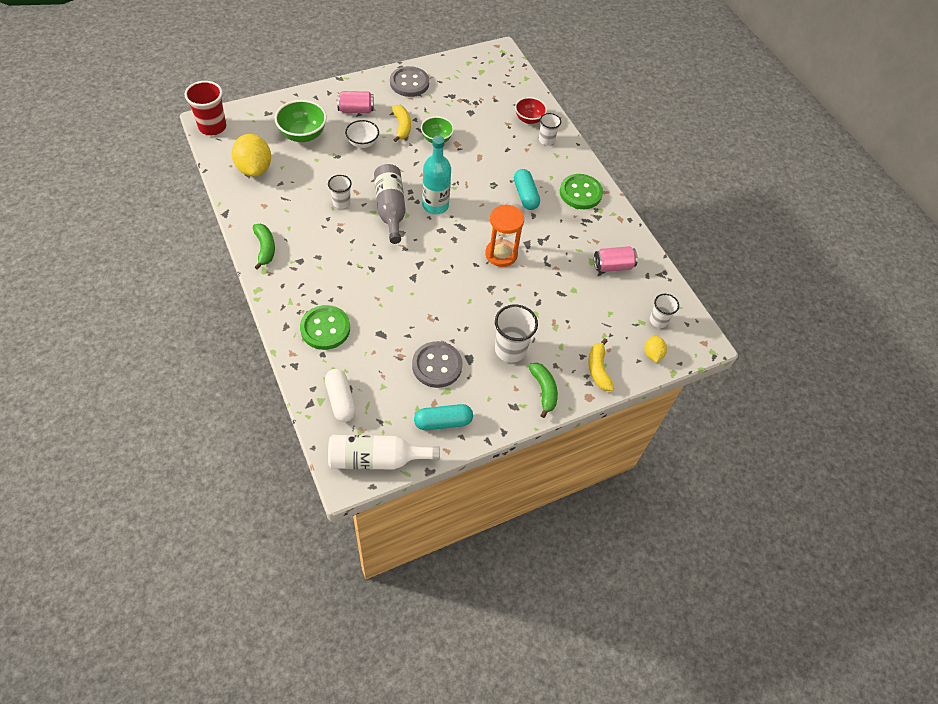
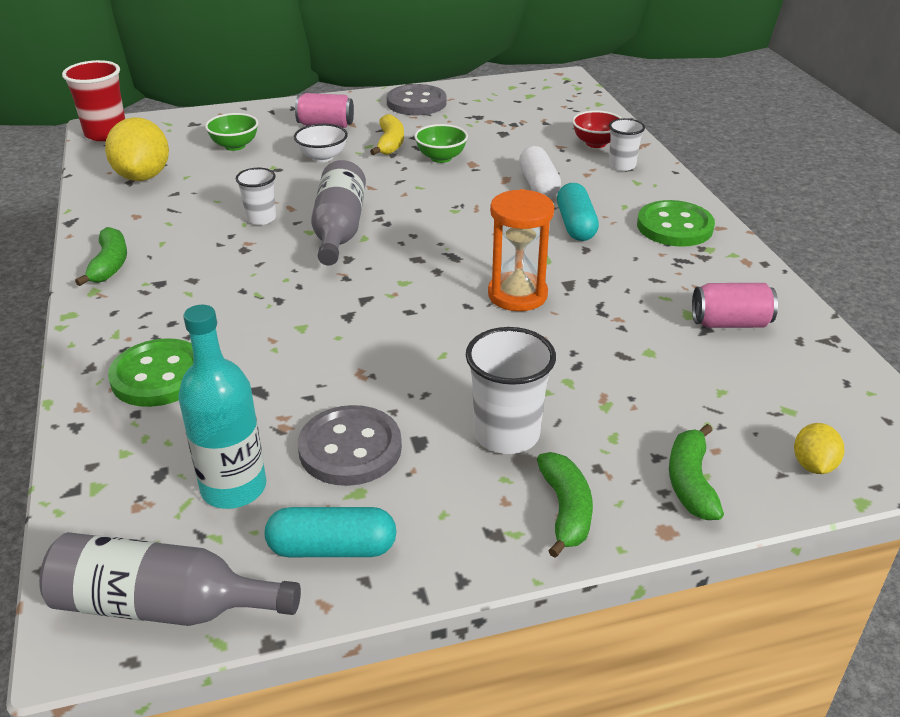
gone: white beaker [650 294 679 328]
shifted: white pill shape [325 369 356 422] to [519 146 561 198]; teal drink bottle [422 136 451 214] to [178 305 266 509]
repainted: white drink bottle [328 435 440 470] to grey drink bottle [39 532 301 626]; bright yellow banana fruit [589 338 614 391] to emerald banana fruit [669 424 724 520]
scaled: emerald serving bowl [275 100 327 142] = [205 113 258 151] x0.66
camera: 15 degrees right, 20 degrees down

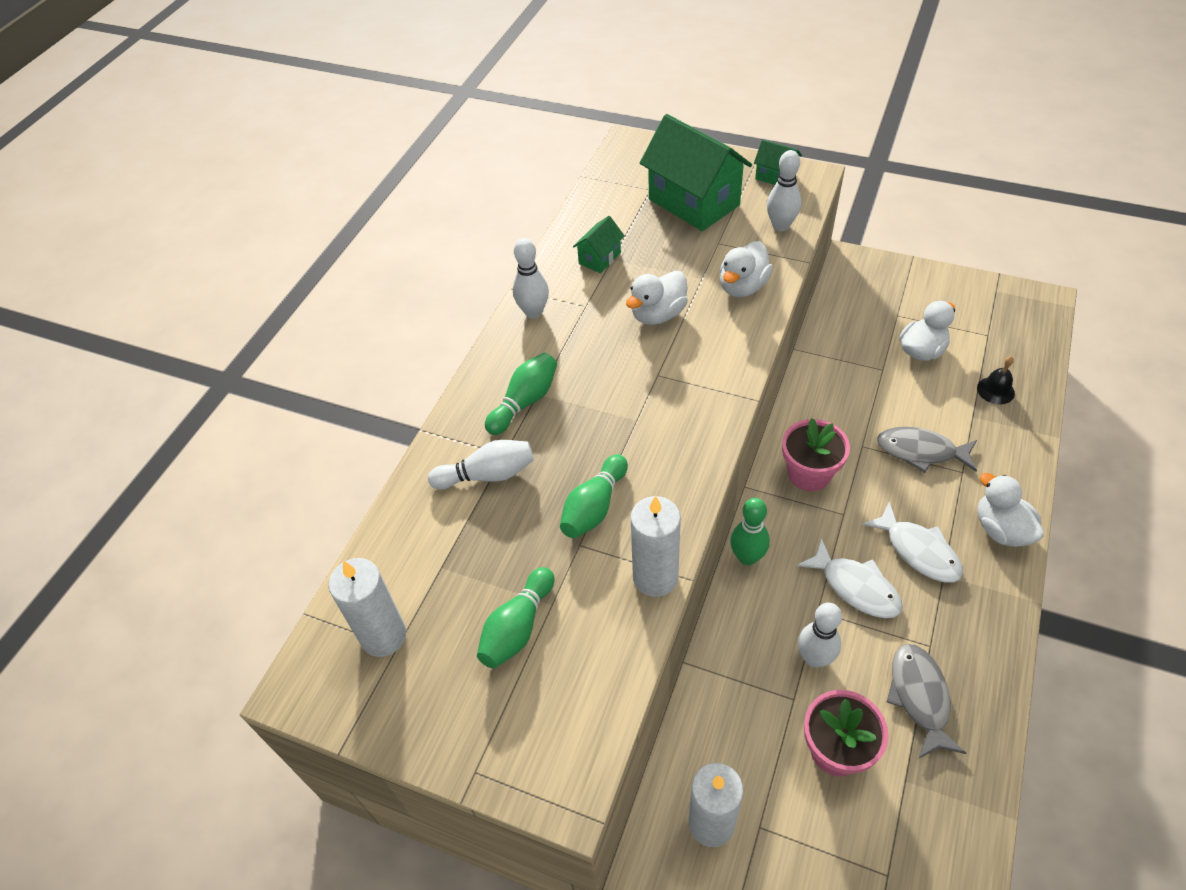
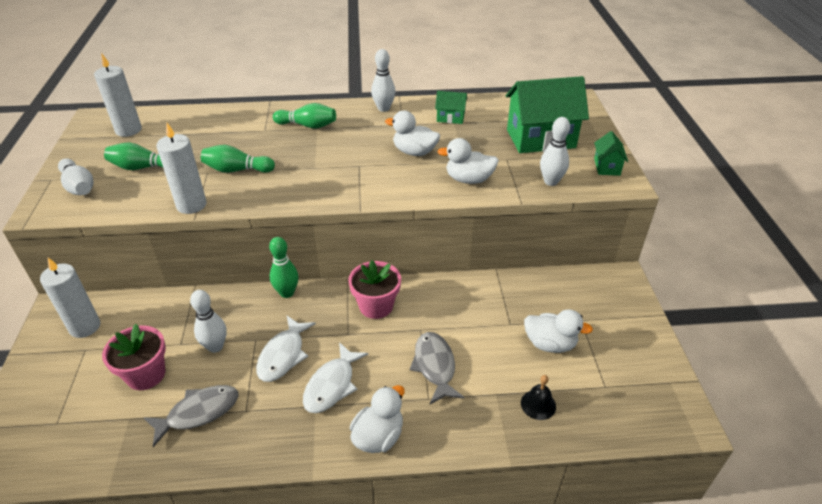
shifted: white skittle [428 440 534 490] to [58 158 94 195]
rotated: emerald cottage [640 114 752 231] = [506 76 589 153] 60 degrees clockwise
camera: 60 degrees right, 10 degrees down

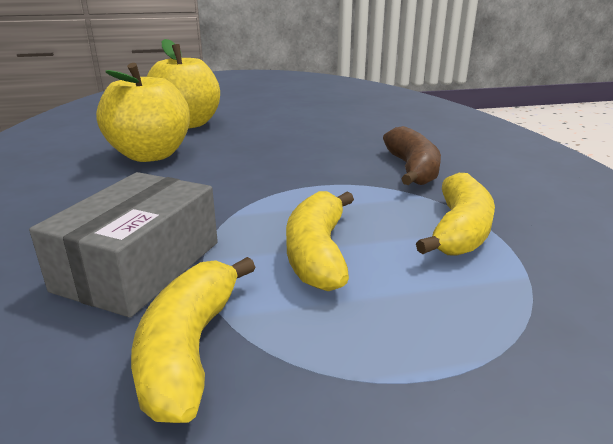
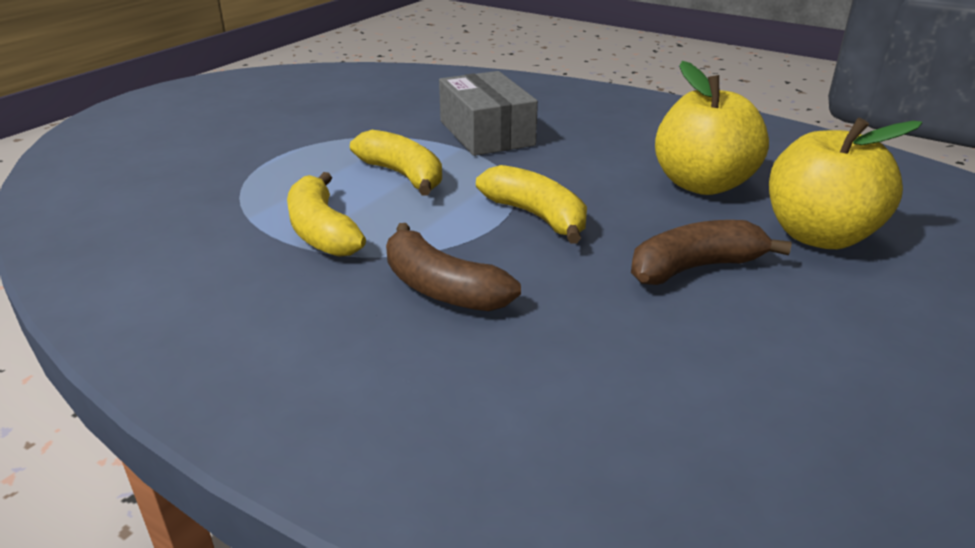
new: dark brown banana fruit [631 220 792 285]
shifted: bright yellow banana fruit [131 257 255 423] to [476 165 587 243]
camera: 135 degrees right, 5 degrees up

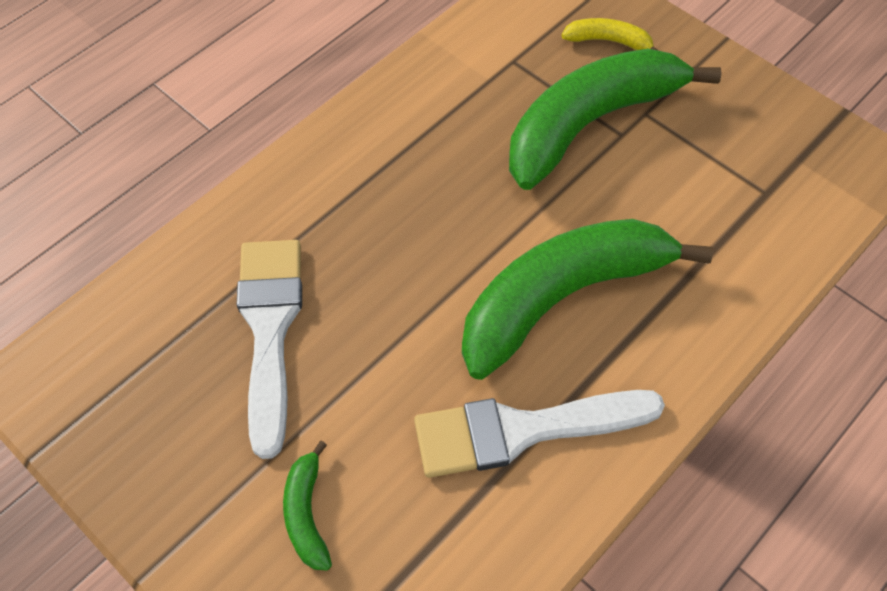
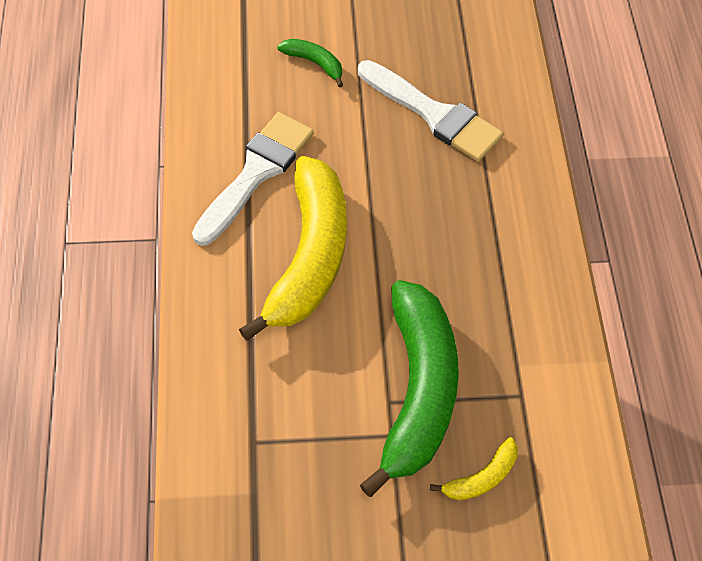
repainted: emerald banana fruit [462 219 713 380] to bright yellow banana fruit [239 156 347 341]
camera: 130 degrees right, 0 degrees up

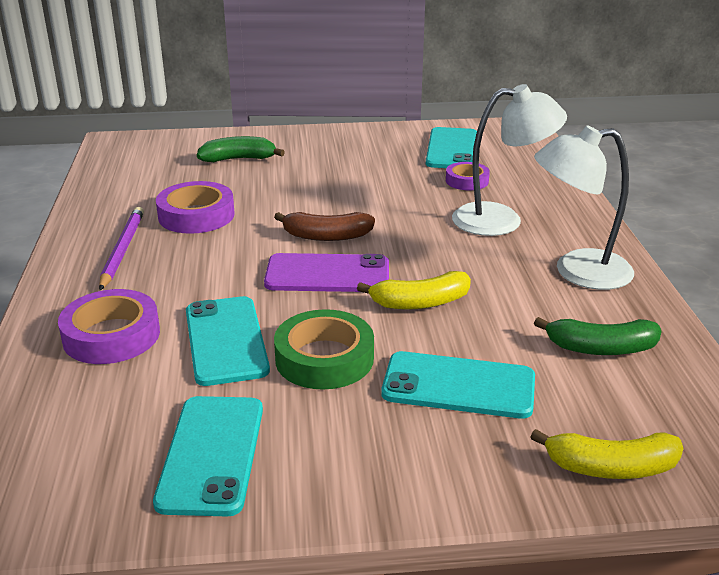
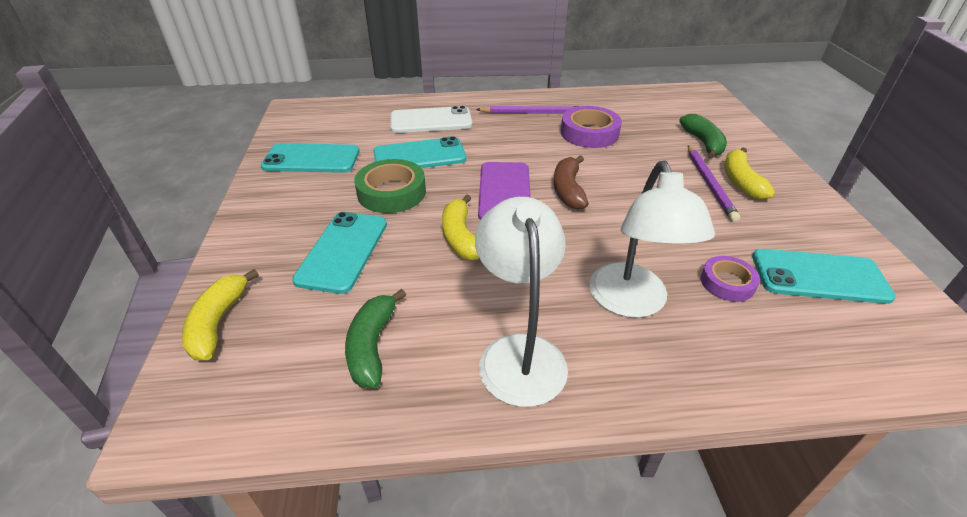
new: violet lead pencil [688 145 740 222]; bright yellow banana fruit [724 147 775 200]
swapped: violet tape [58 289 160 364] to white phone [390 106 472 133]
camera: 90 degrees right, 10 degrees up

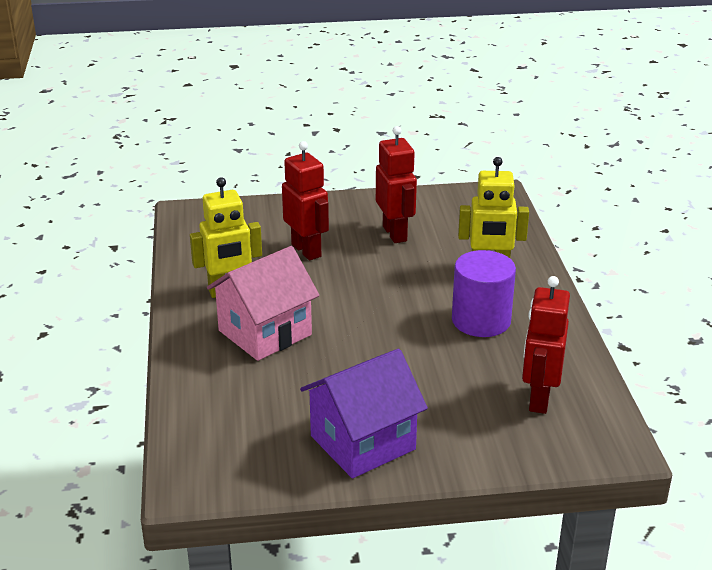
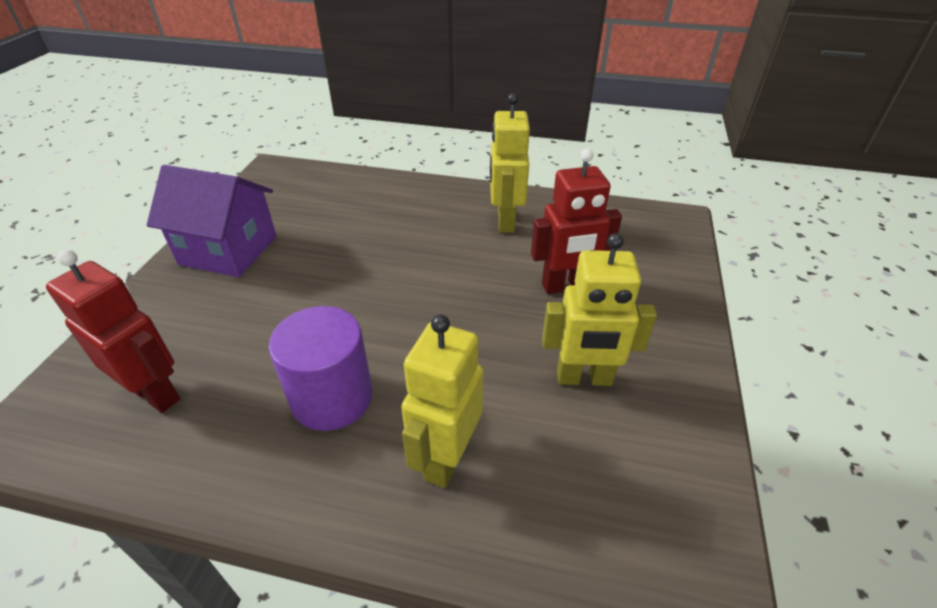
gone: rose-pink cottage [207 246 320 361]
repainted: crimson robot figure [376 126 417 243] to bright yellow robot figure [542 233 657 386]
rotated: violet cottage [300 349 428 478] = [147 165 277 277] 60 degrees counterclockwise
camera: 110 degrees right, 10 degrees up

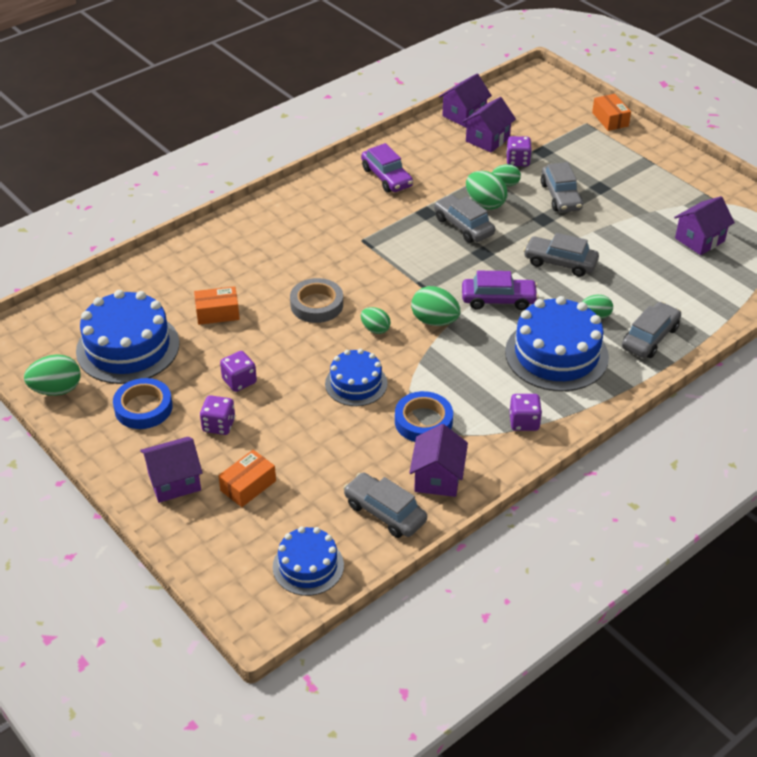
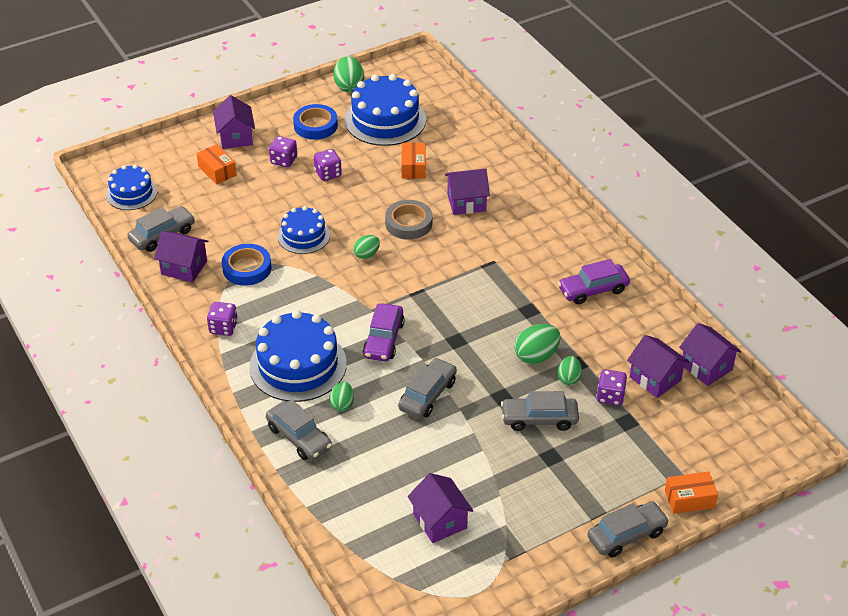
gone: emerald egg [411 286 460 326]
new: violet cottage [445 168 490 215]
shifted: grey car [434 195 495 243] to [588 501 669 557]
camera: 100 degrees right, 0 degrees up

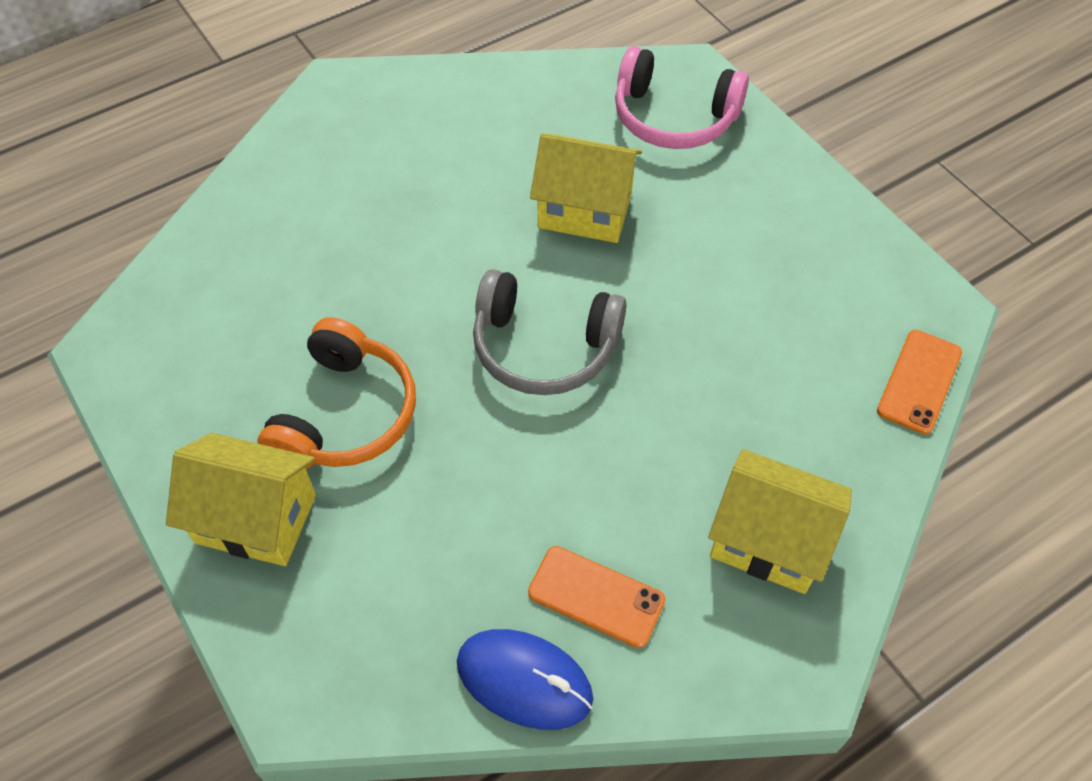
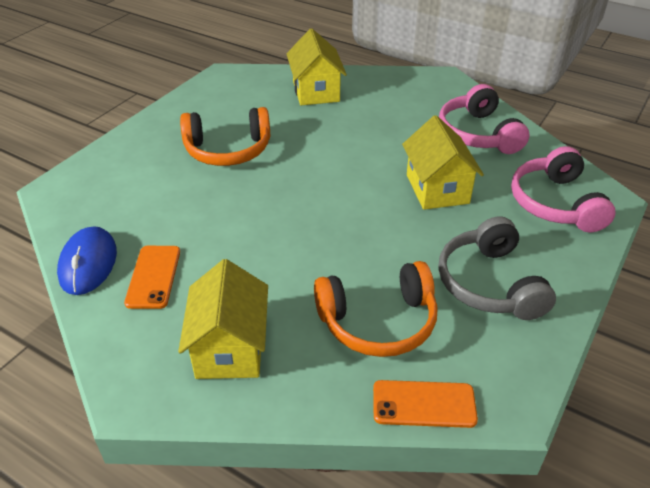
new: orange headphones [314 261 437 357]; rose-pink headphones [439 84 529 154]
shifted: bright yellow cottage [166 433 316 566] to [287 29 347 105]; grey headphones [473 269 627 395] to [438 216 556 320]
camera: 65 degrees right, 15 degrees down

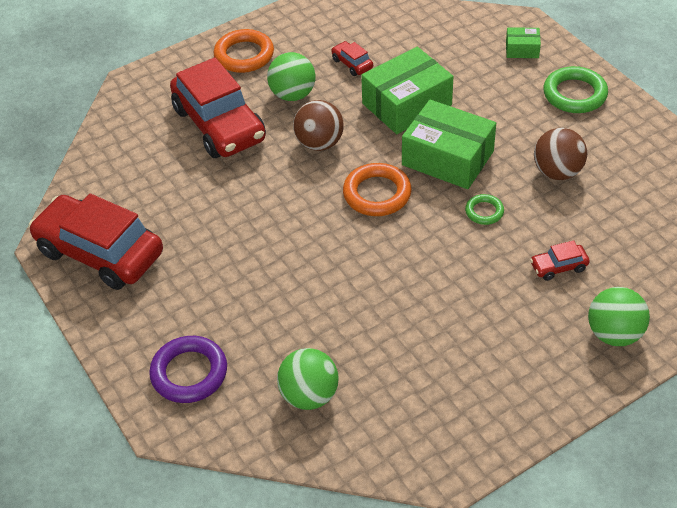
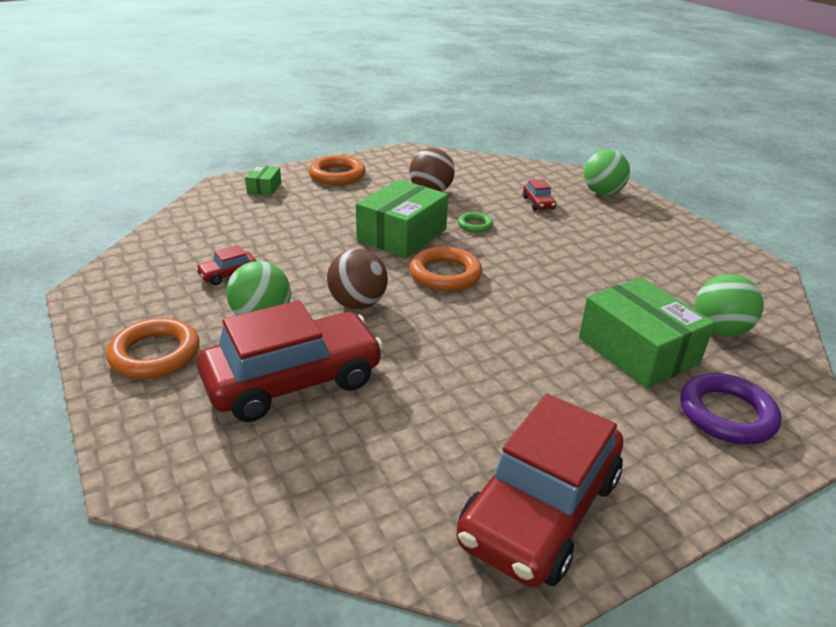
shifted: emerald package [361 47 453 134] to [579 277 714 389]
repainted: emerald torus [543 66 608 113] to orange torus [309 155 366 185]
camera: 90 degrees left, 15 degrees down

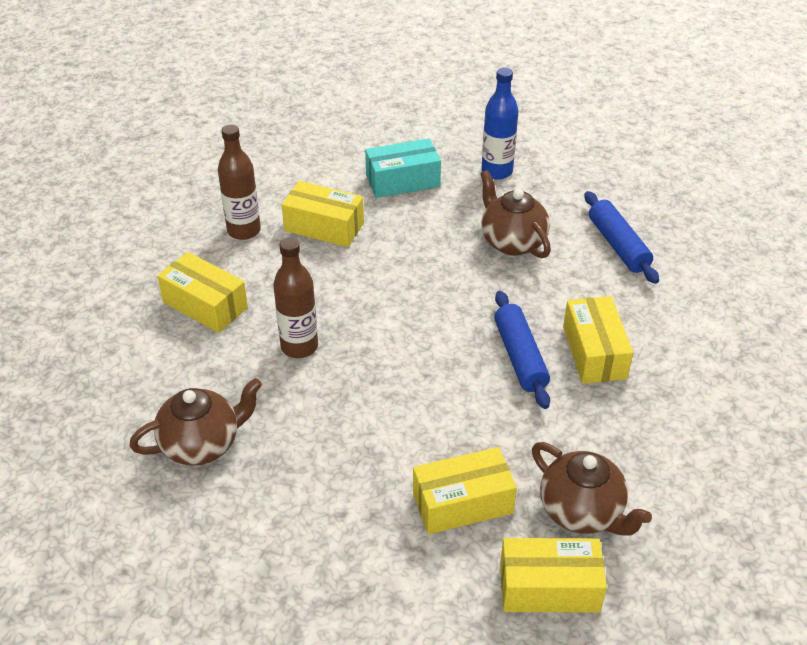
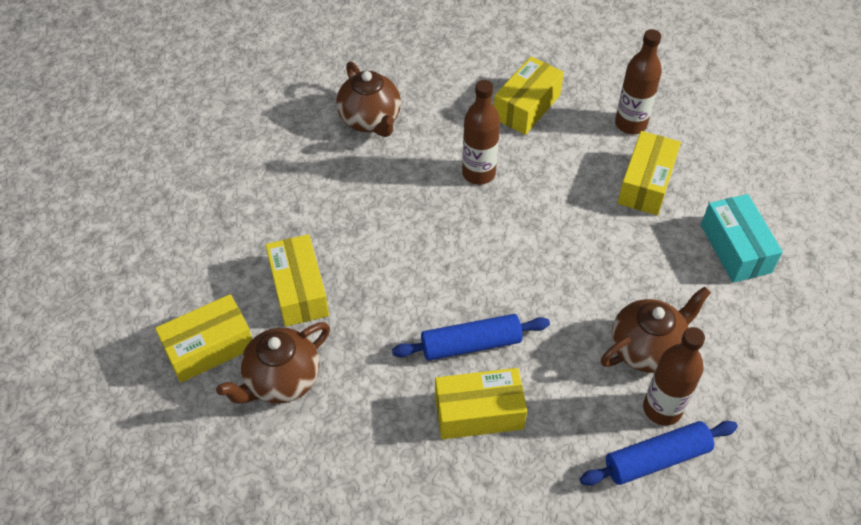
gone: blue drink bottle [482 68 518 179]
new: dark brown drink bottle [643 327 705 426]
rotated: bright yellow package [500 538 607 613] = [155 294 252 383] 60 degrees clockwise
camera: 90 degrees right, 10 degrees up

